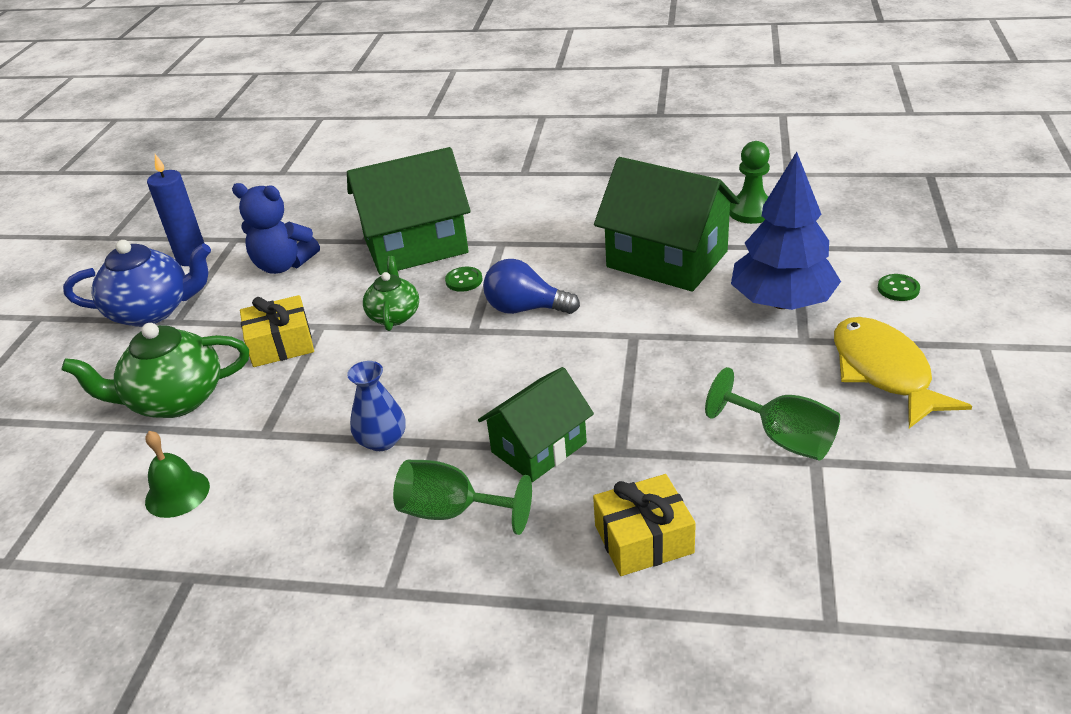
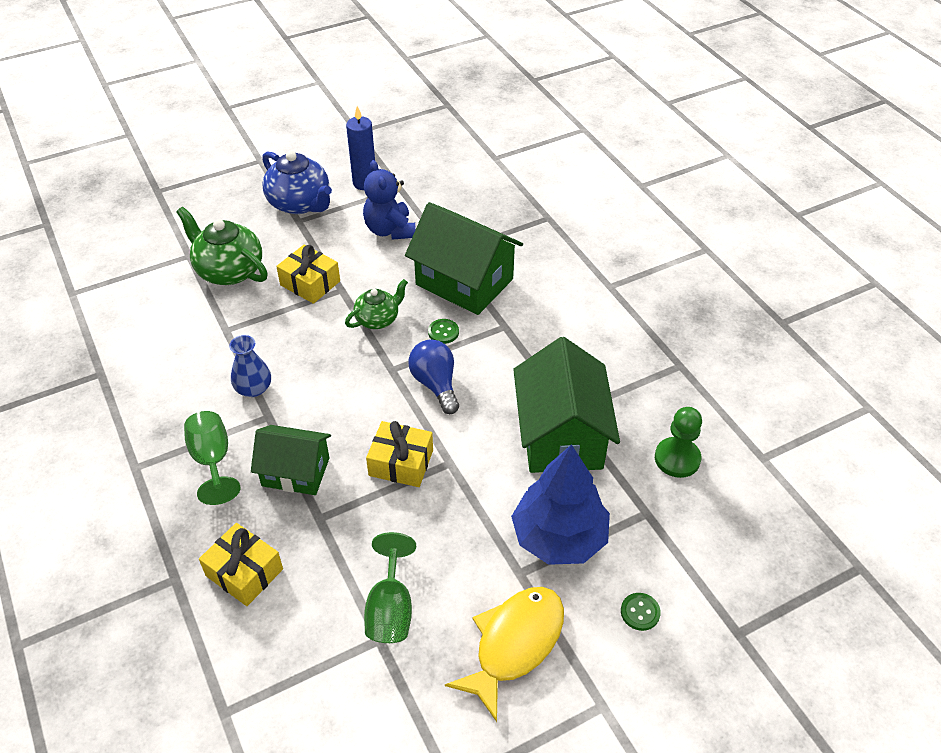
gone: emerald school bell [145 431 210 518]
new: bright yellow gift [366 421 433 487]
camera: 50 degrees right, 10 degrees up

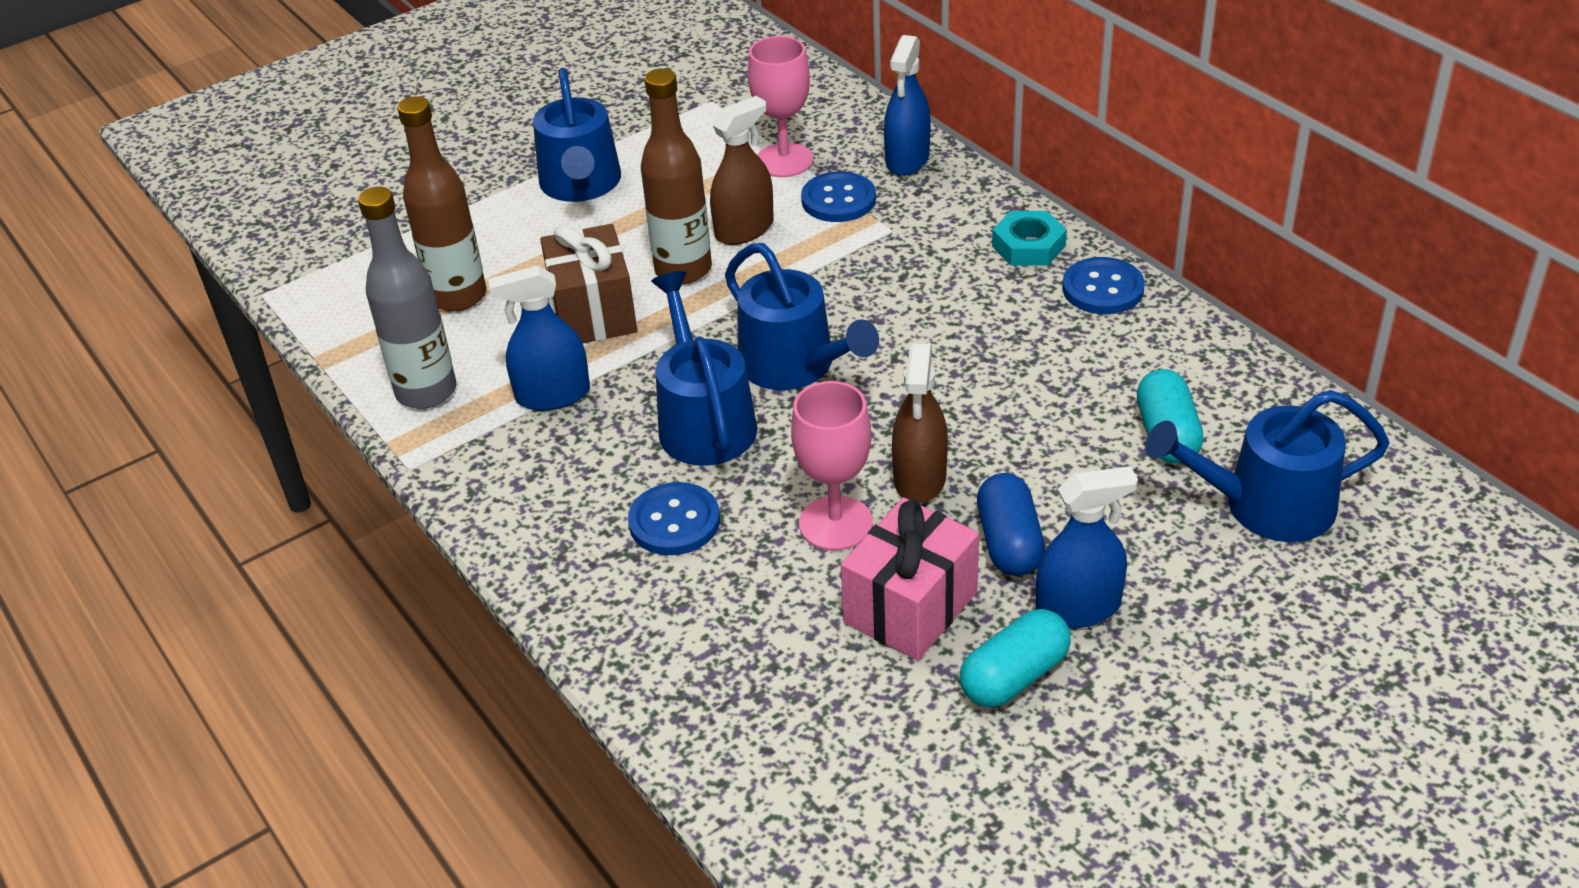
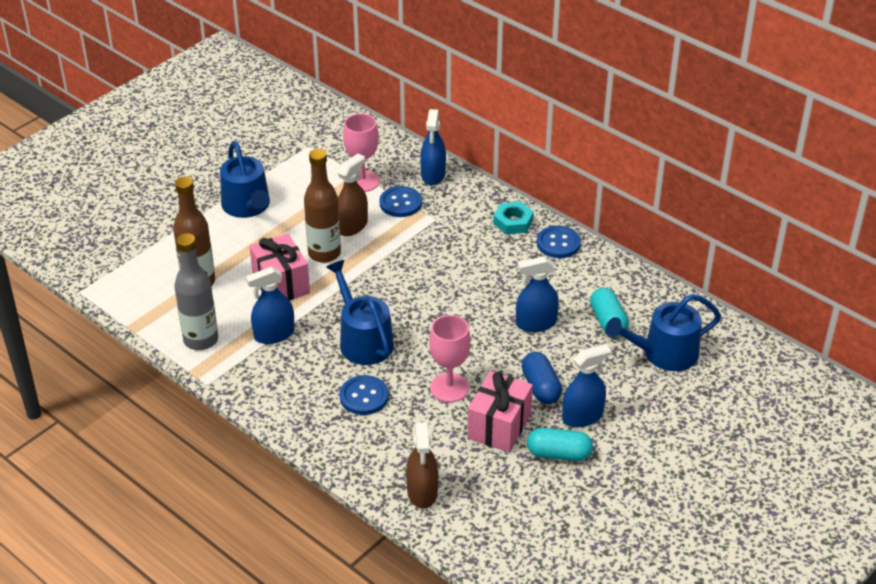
gone: blue watering can [725 243 879 390]
new: blue spray cleaner [516 256 559 332]
shifted: dark brown spray cleaner [892 344 948 504] to [406 422 438 509]
repainted: dark brown gift [540 224 637 343] to rose-pink gift [249 233 310 300]
rotated: teal pill shape [960 609 1071 707] = [527 428 593 461] 60 degrees clockwise
camera: 15 degrees left, 0 degrees up

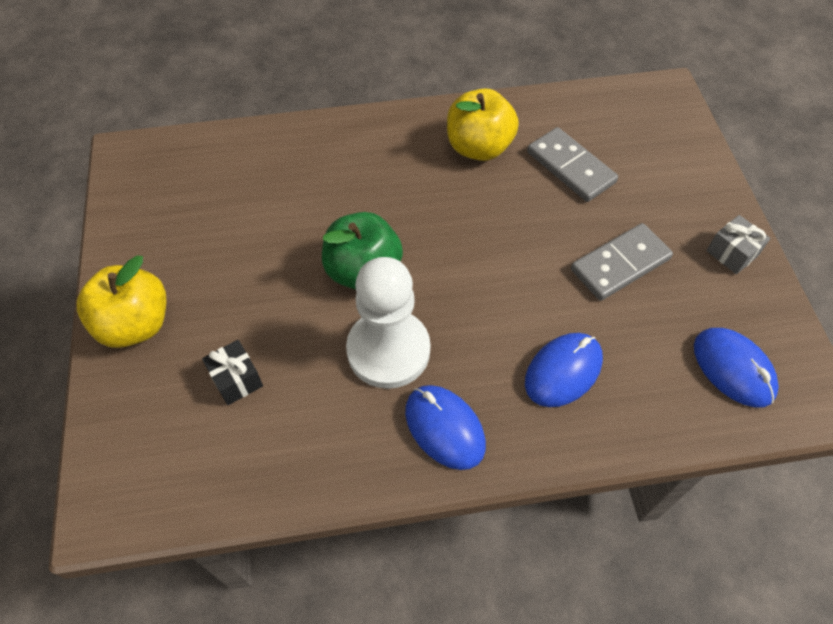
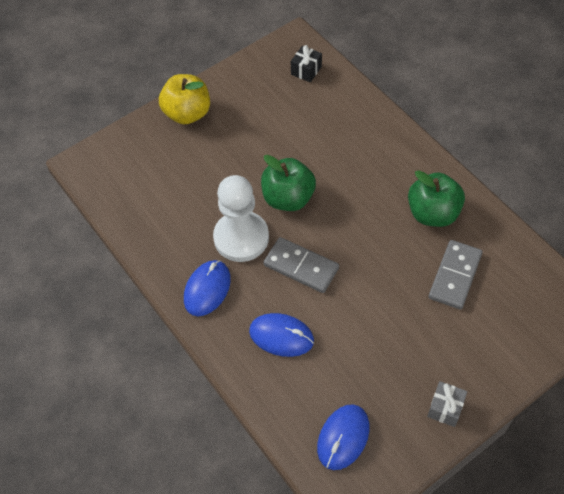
shifted: ebony gift [202 340 263 405] to [291 45 322 82]; grey domino tile [571 223 673 301] to [264 237 339 293]
repainted: bright yellow toy apple [447 88 519 161] to emerald toy apple [408 170 465 227]
camera: 65 degrees right, 0 degrees up

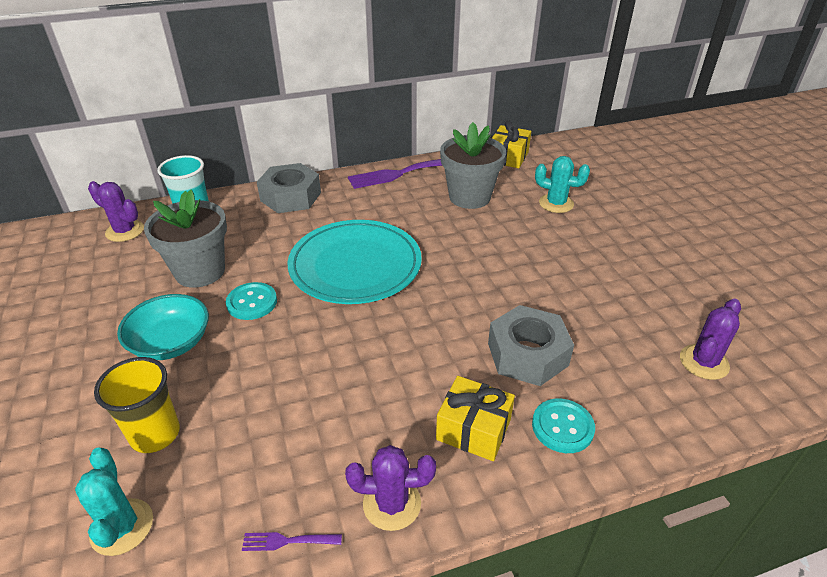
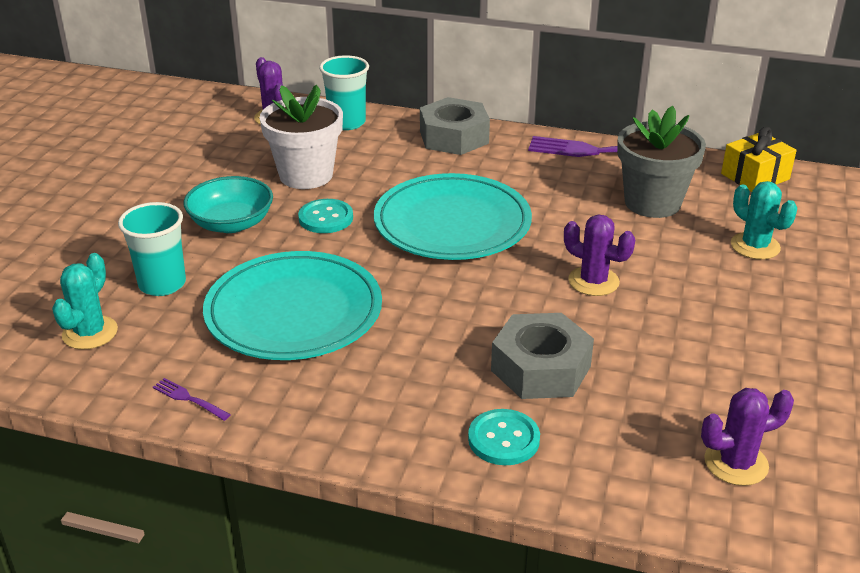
gone: bright yellow gift [436 376 515 461]
new: teal plate [203 251 382 360]
shifted: violet saguaro cactus [345 445 436 531] to [564 215 635 296]
repainted: bright yellow beaker [94 357 180 453] to teal beaker [118 202 186 296]; grey plant pot [144 189 227 288] to white plant pot [260 85 343 189]
camera: 35 degrees right, 5 degrees down

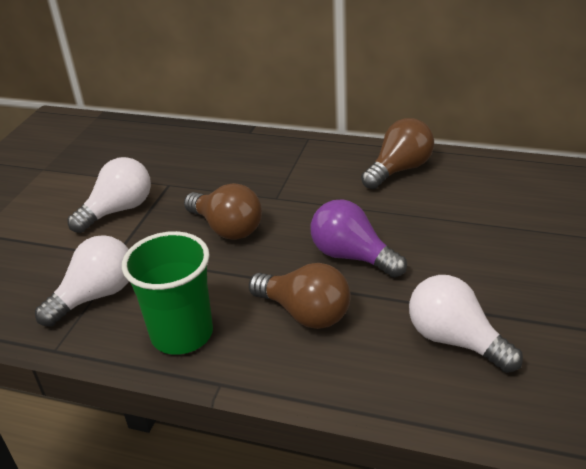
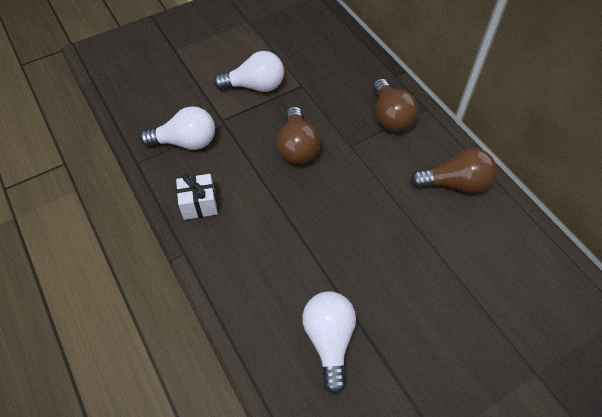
gone: violet lightbulb [311 199 407 278]
shifted: dark brown lightbulb [249 263 351 329] to [373 79 419 132]
swapped: emerald beaker [122 231 213 355] to white gift [176 174 218 220]
camera: 40 degrees right, 20 degrees up

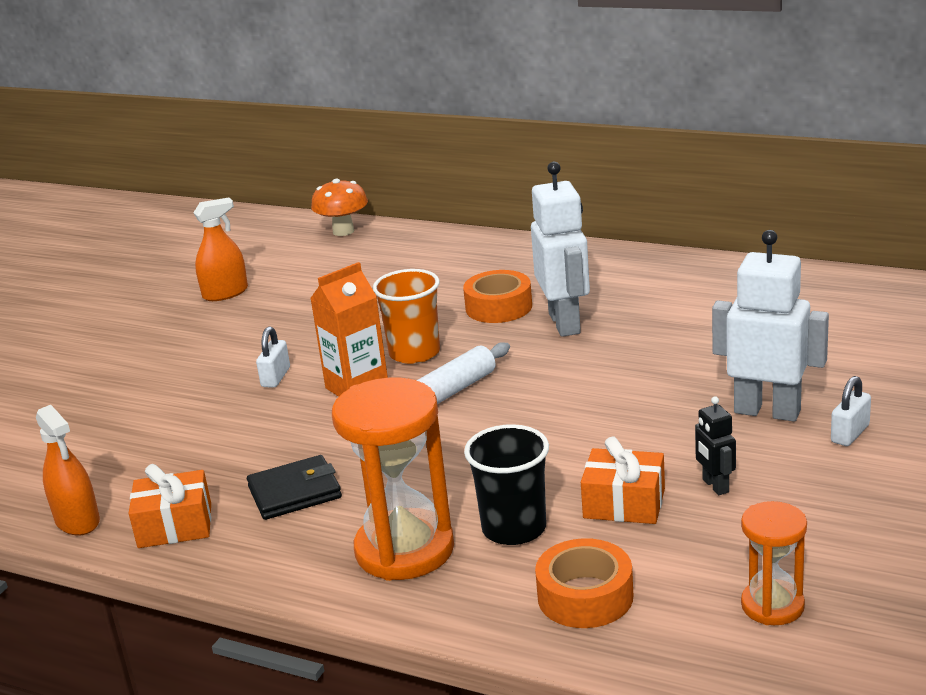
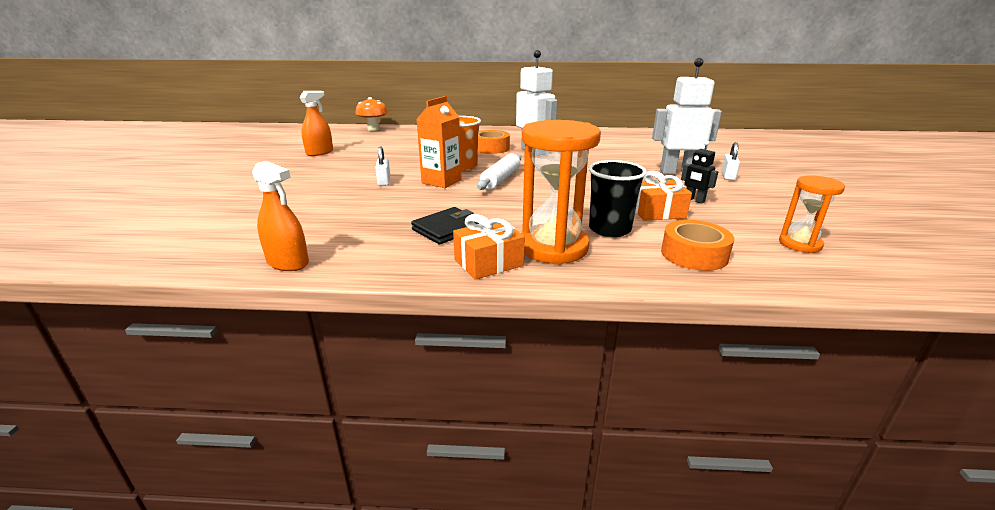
shifted: orange gift [129 464 211 548] to [453 214 525 280]
camera: 25 degrees left, 0 degrees up

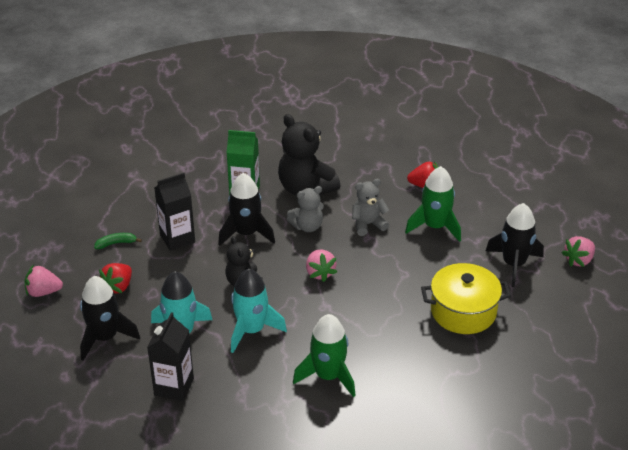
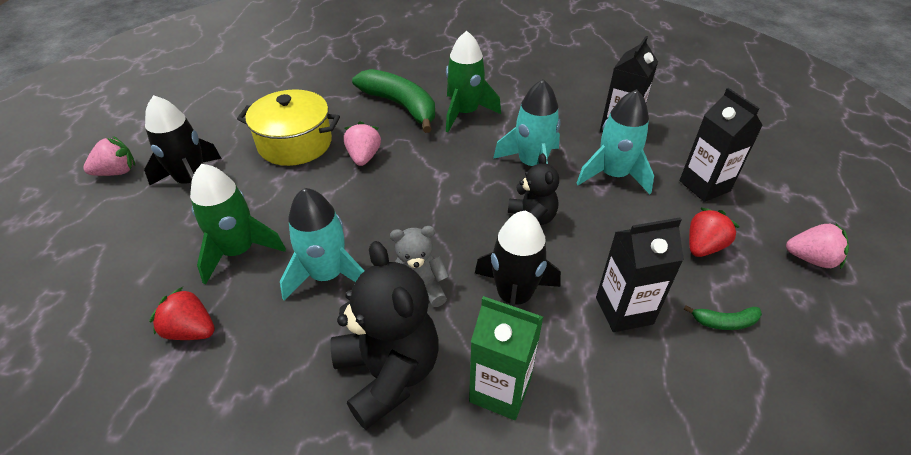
new: emerald banana fruit [352 69 435 133]
shifted: rose-pink berry [306 250 337 282] to [344 121 381 166]
swapped: ebony rocket [80 276 140 361] to ebony milk carton [680 88 763 202]; grey teddy bear [352 179 389 236] to teal rocket [280 188 364 301]
camera: 165 degrees left, 5 degrees up

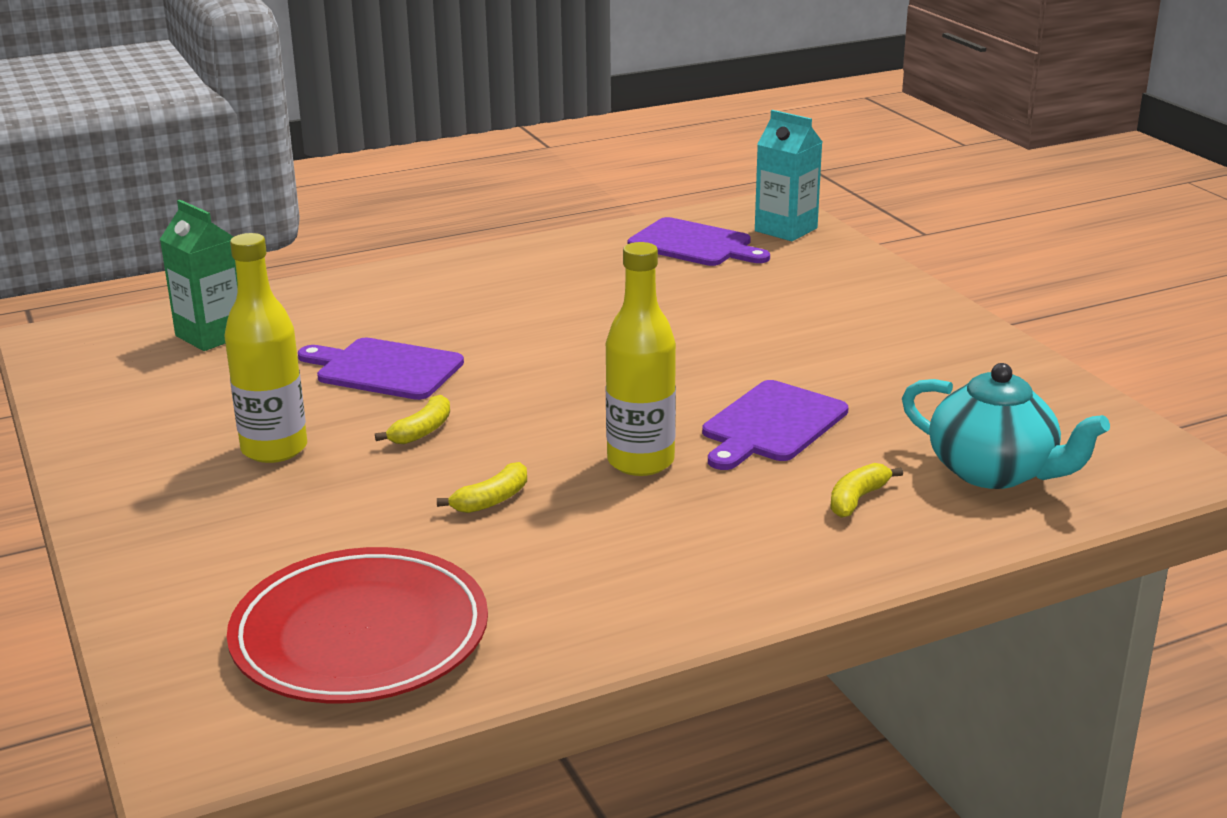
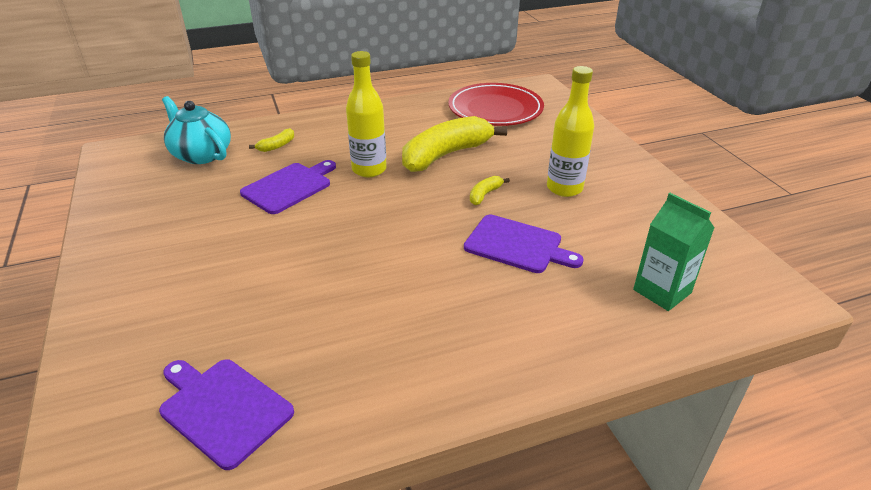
gone: teal milk carton [755 110 822 241]
scaled: bright yellow banana fruit [437 462 527 513] = [402 116 507 172] x2.40
camera: 175 degrees left, 10 degrees up

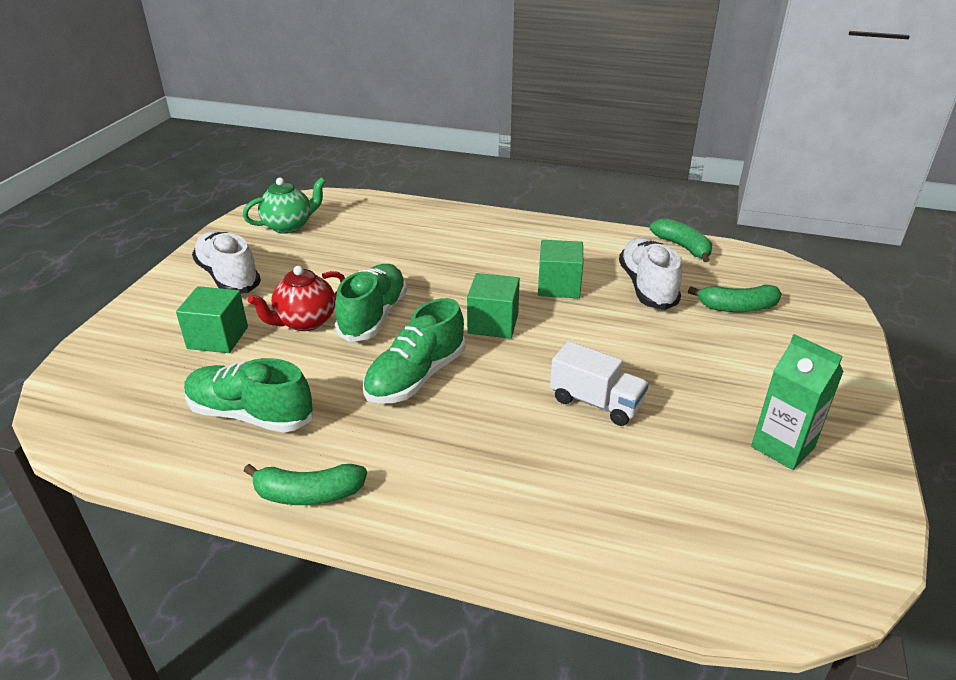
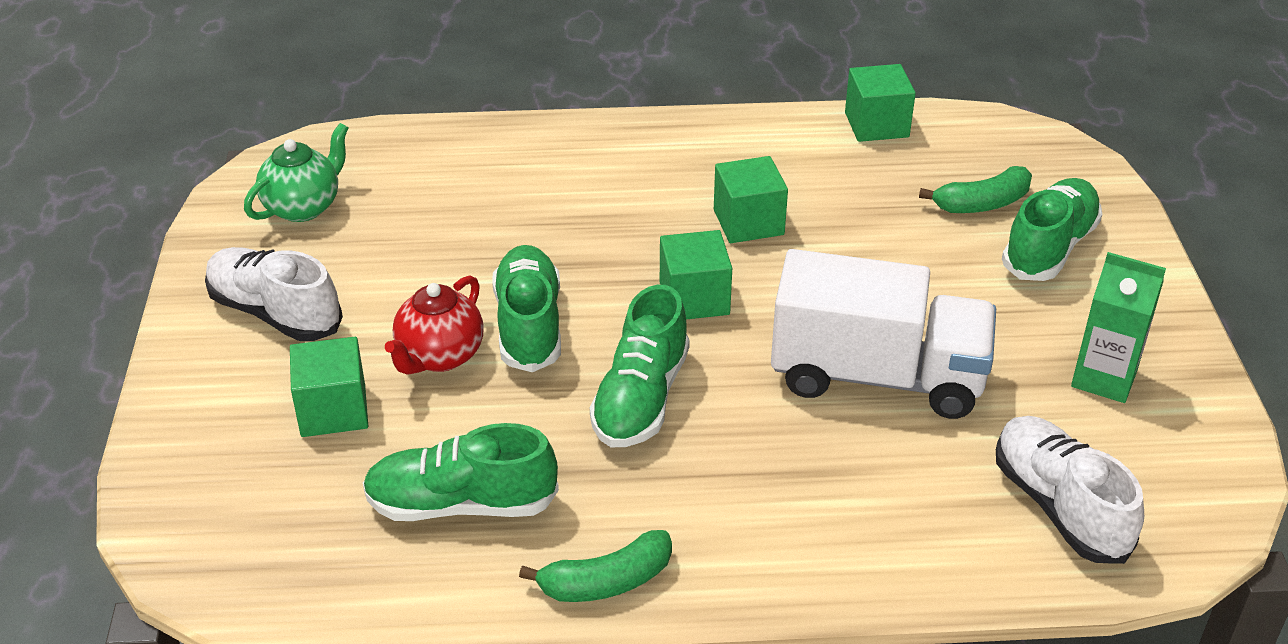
new: emerald sneaker [1002 178 1102 281]
shifted: white sneaker [619 237 682 310] to [996 416 1144 564]
swapped: emerald banana fruit [650 218 712 262] to emerald cube [845 64 916 142]
scaled: white lorry [550 341 649 426] = [771 249 996 419] x1.84
camera: 20 degrees left, 5 degrees up

